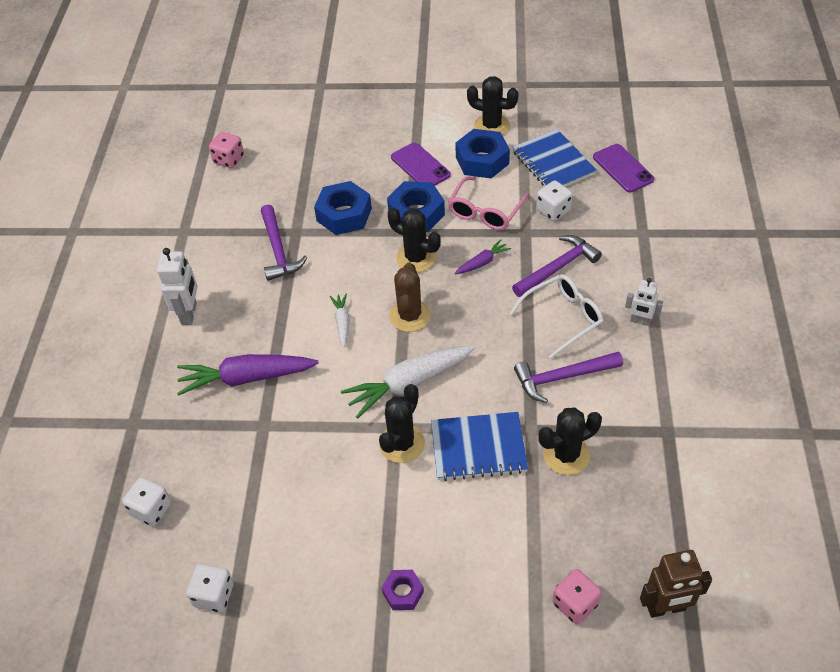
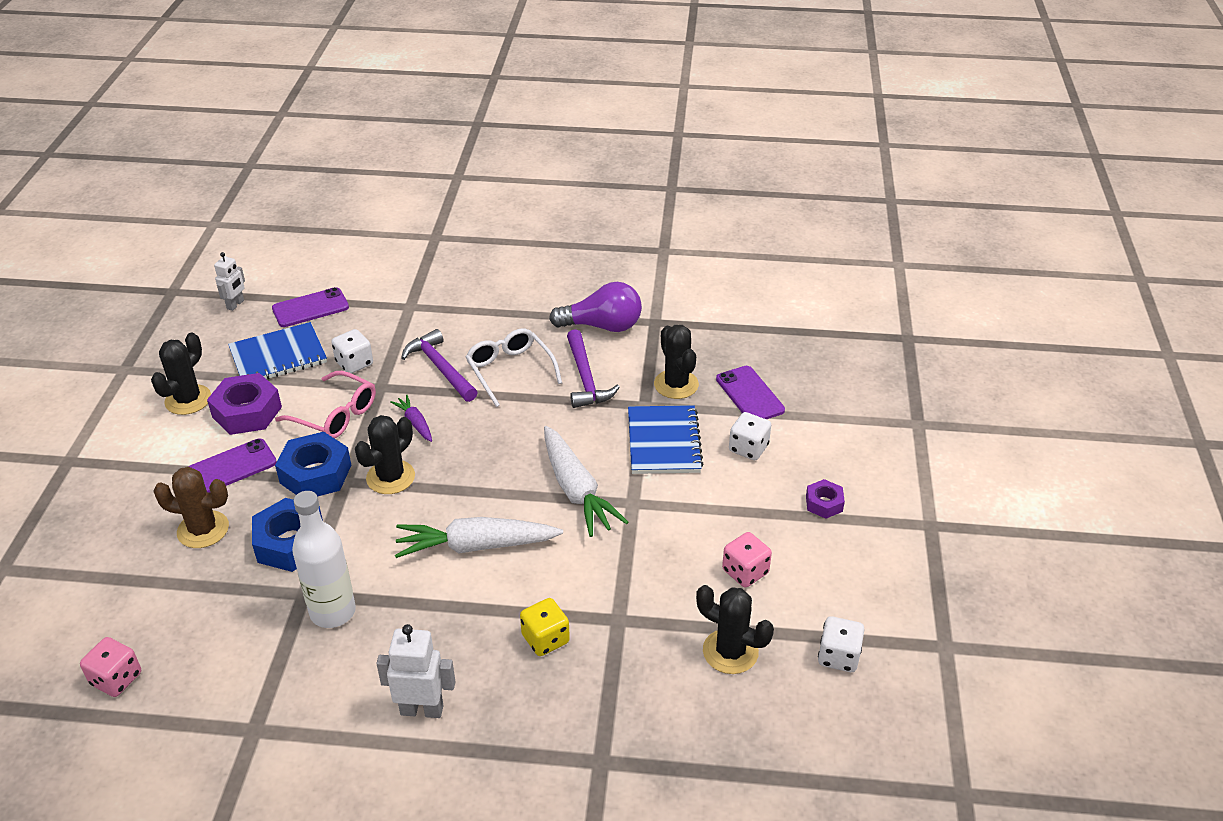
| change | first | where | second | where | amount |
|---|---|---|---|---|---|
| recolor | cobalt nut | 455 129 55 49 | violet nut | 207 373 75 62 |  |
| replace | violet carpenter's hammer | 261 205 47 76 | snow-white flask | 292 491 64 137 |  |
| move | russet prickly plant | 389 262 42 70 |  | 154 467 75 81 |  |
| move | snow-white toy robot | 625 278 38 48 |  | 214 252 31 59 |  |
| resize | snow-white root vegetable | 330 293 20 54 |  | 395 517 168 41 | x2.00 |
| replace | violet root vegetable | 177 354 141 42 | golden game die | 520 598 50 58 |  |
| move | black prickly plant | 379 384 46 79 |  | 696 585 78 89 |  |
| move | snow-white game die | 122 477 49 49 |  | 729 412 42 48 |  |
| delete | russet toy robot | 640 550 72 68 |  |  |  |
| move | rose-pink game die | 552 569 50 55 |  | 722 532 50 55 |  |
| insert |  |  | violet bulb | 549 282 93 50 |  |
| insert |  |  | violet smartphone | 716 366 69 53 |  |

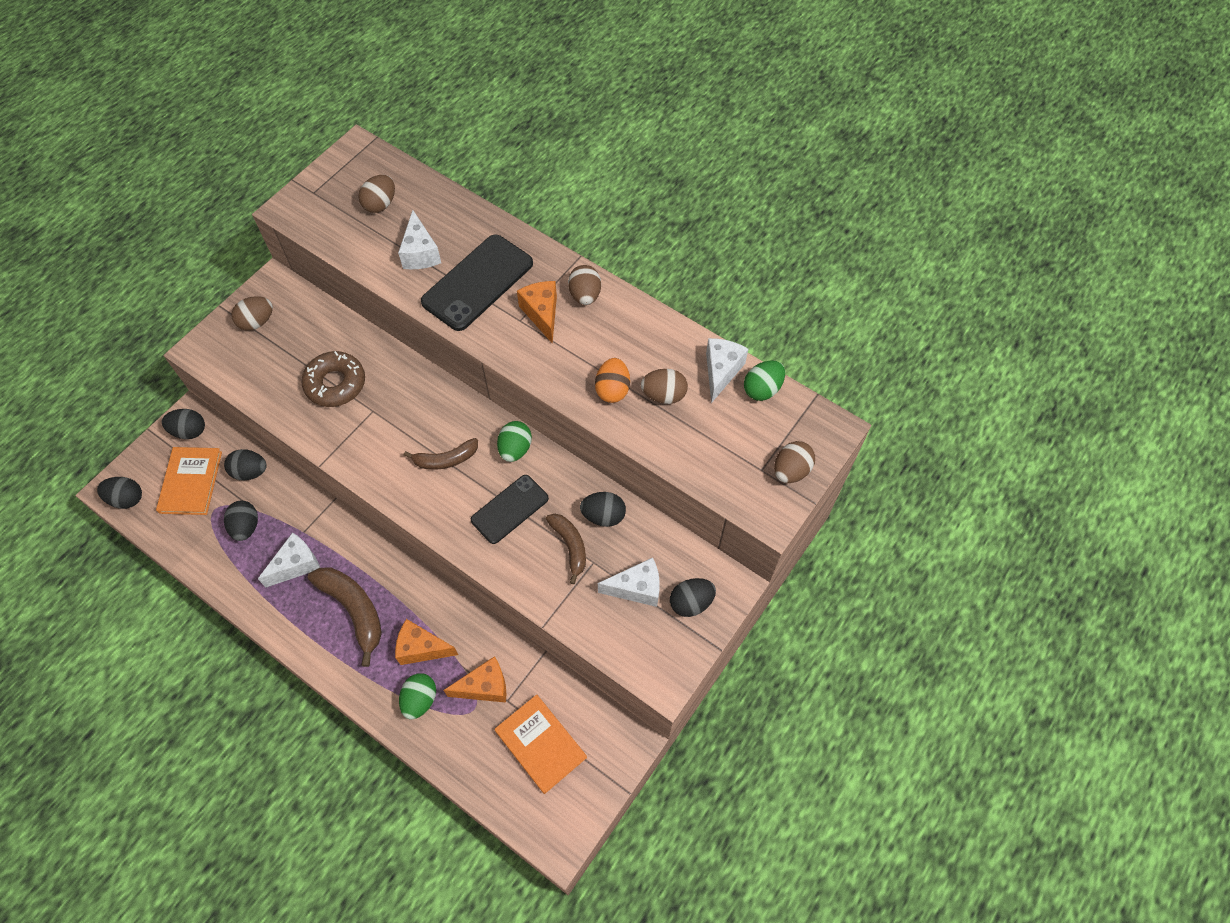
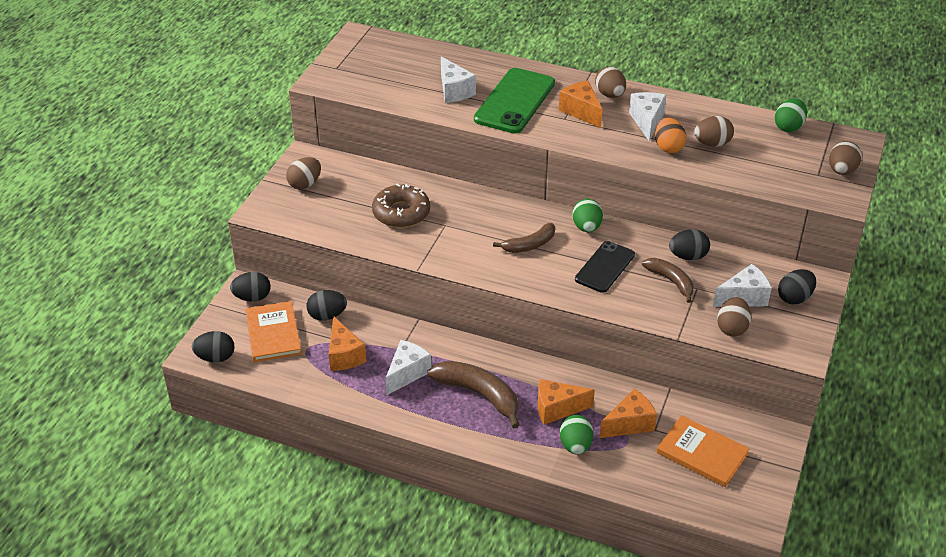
| change | first | where | second | where | amount |
|---|---|---|---|---|---|
| move | russet egg shape | 358 175 37 38 |  | 717 297 34 40 |  |
| recolor | black smartphone | 421 235 112 96 | leaf-green smartphone | 474 68 81 66 |  |
| move | snow-white cheese | 706 338 42 65 |  | 629 92 37 49 |  |
| replace | black egg shape | 224 501 34 40 | orange cheese | 329 316 38 55 |  |

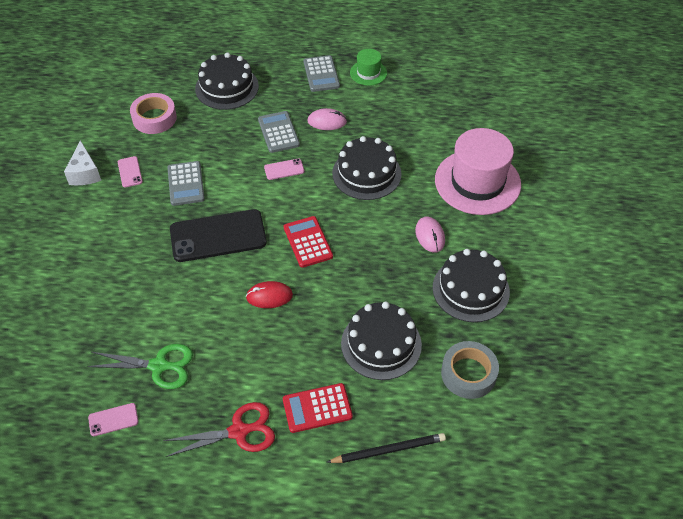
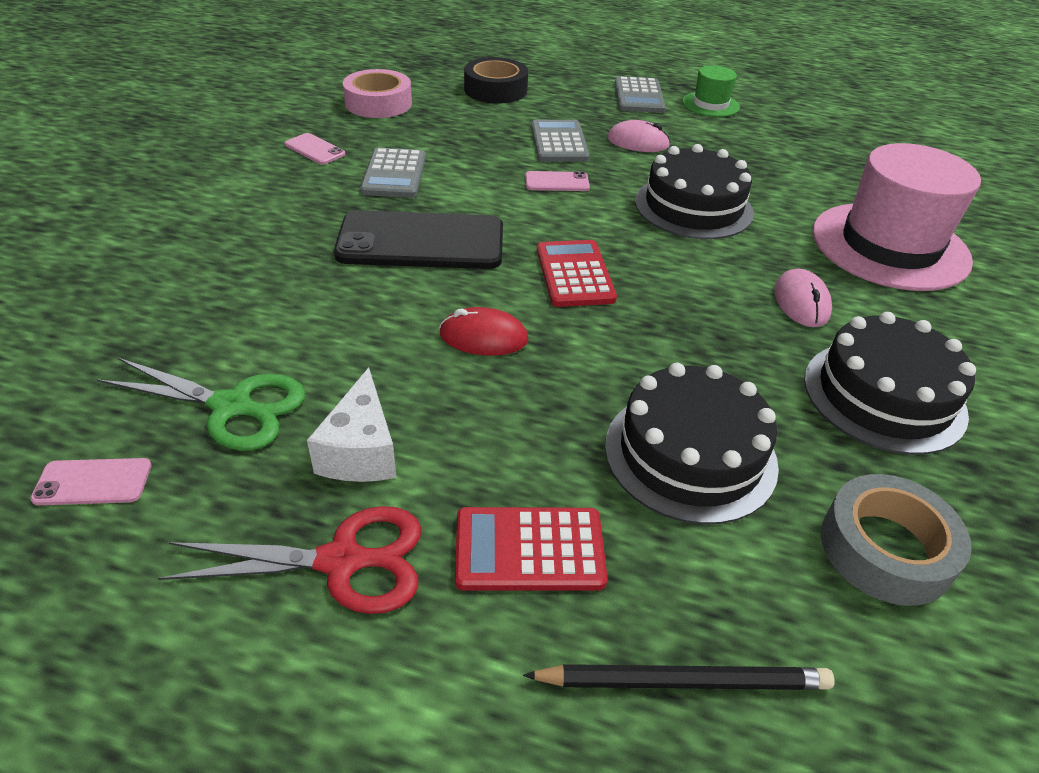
| change | first | where | second | where | amount |
|---|---|---|---|---|---|
| replace | black layer cake | 195 52 64 58 | black tape | 464 57 64 46 |  |
| move | snow-white cheese | 64 140 37 45 |  | 307 368 90 114 |  |
| rotate | rose-pink smartphone | 118 156 25 32 |  | 285 133 60 32 | 45 degrees counterclockwise |

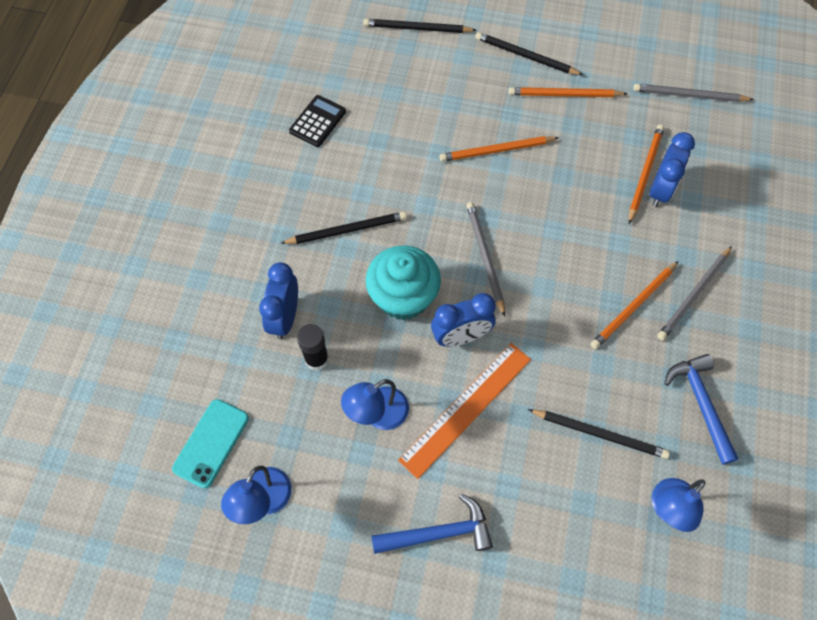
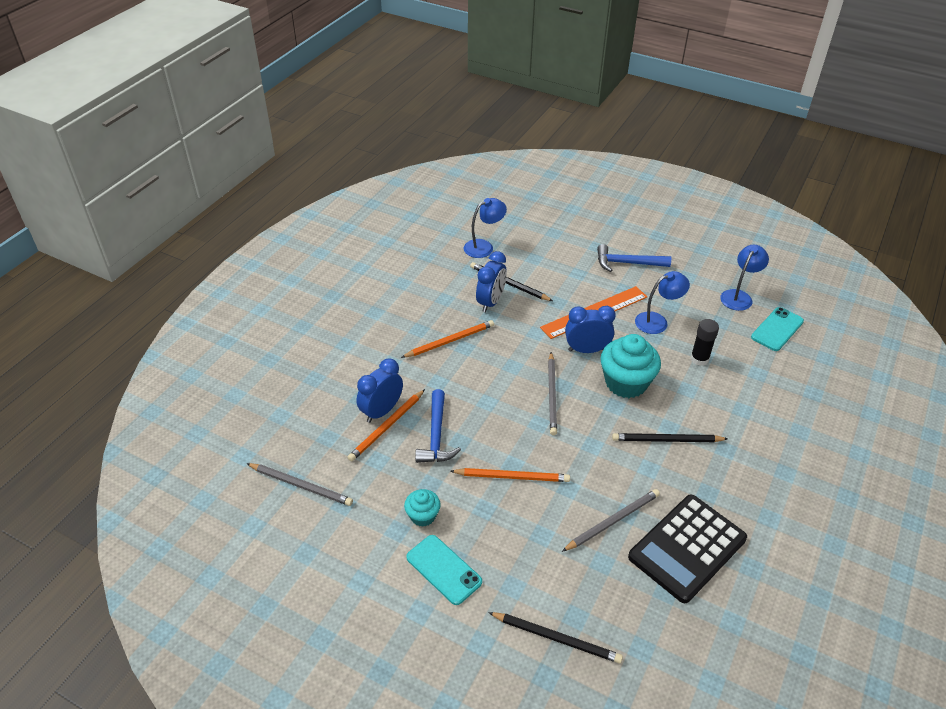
| change | first | where | second | where | amount |
|---|---|---|---|---|---|
| replace | black pencil | 475 32 108 43 | turquoise smartphone | 406 535 76 70 |  |
| replace | orange pencil | 509 87 119 10 | turquoise muffin | 404 489 37 38 |  |
| resize | black pocket calculator | 289 95 57 52 |  | 628 495 119 108 | x1.88 |
| move | gray pencil | 657 246 75 94 |  | 562 489 98 63 |  |
| move | cobalt alarm clock | 259 262 39 77 |  | 476 251 31 61 |  |
| move | cobalt carpenter's hammer | 664 354 74 111 |  | 415 389 46 74 |  |

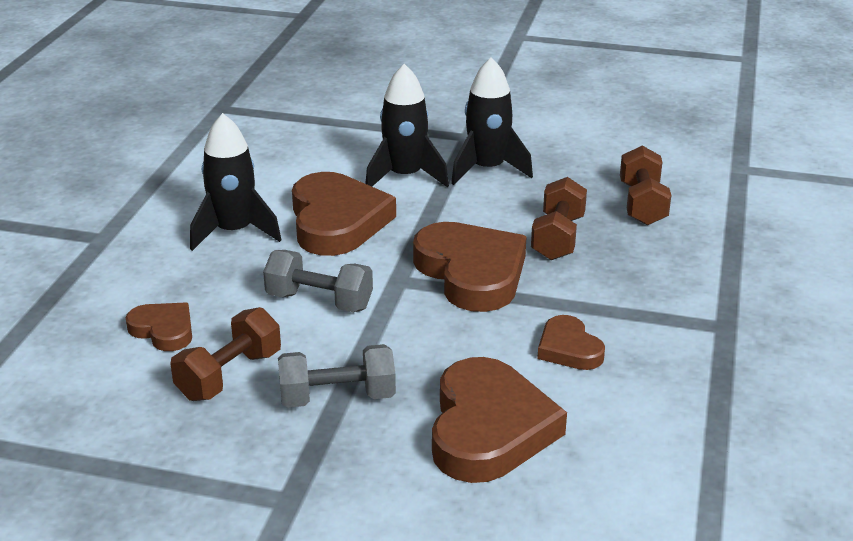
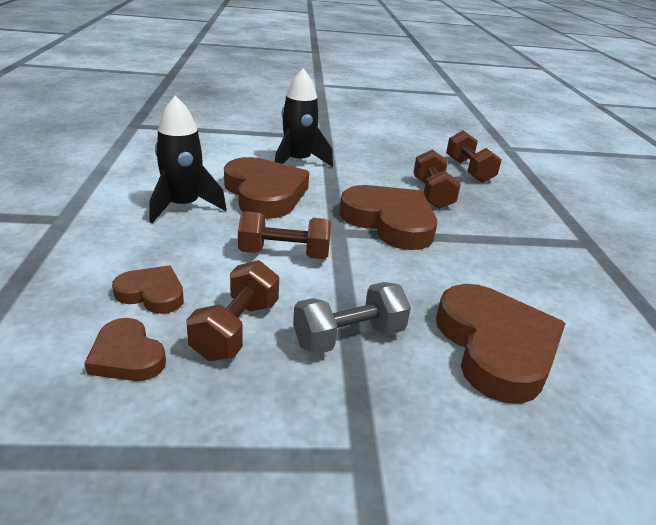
| change | first | where | second | where | amount |
|---|---|---|---|---|---|
| delete | black toy rocket | 451 57 82 128 |  |  |  |
| recolor | gray free weight | 263 250 110 62 | russet free weight | 238 211 93 48 |  |
| move | russet heart shape | 537 315 68 55 |  | 85 318 81 63 |  |

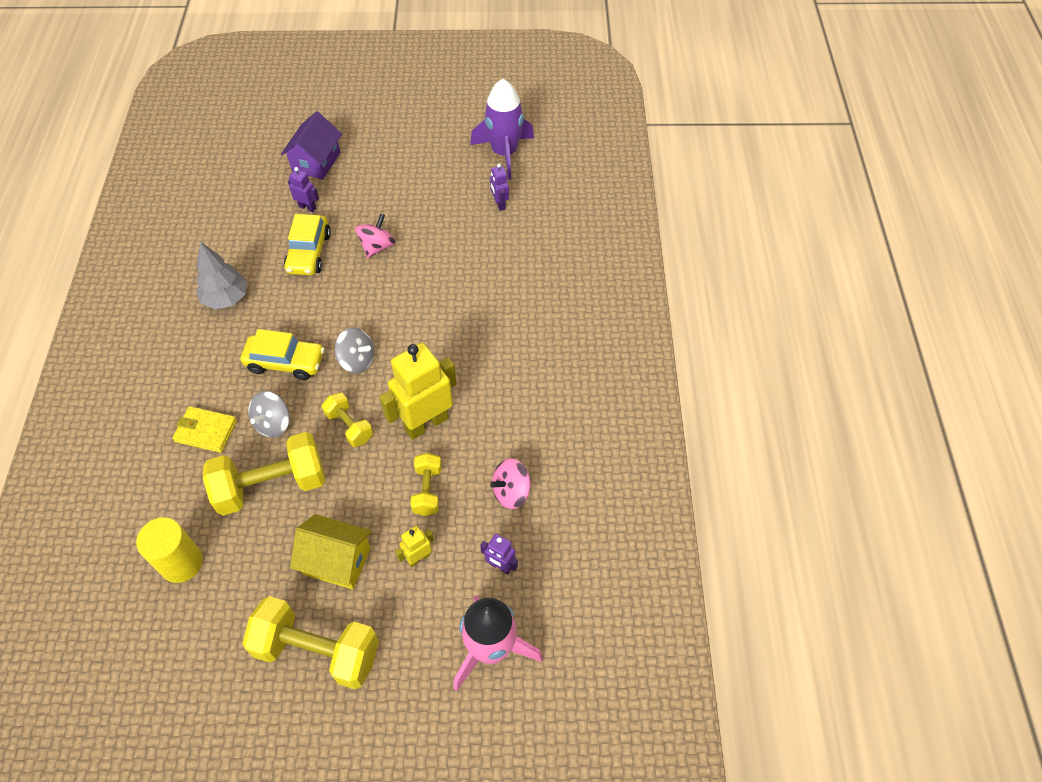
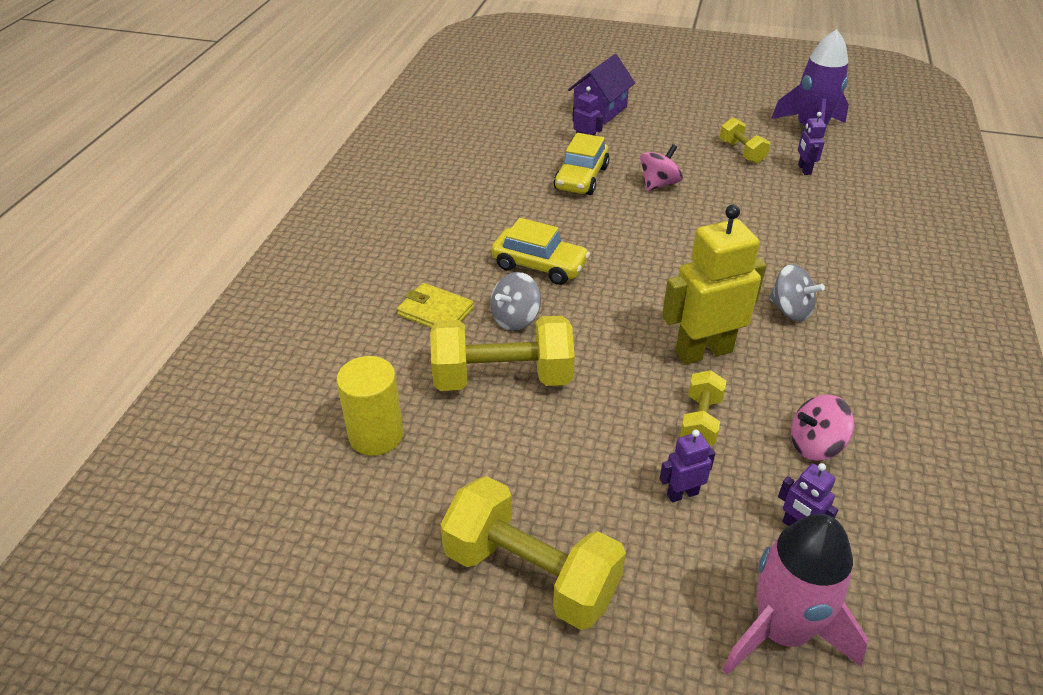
| change | first | where | second | where | amount |
|---|---|---|---|---|---|
| delete | gray fir tree | 196 242 51 67 |  |  |  |
| move | gray spinning top | 334 327 41 46 |  | 769 264 56 58 |  |
| move | golden free weight | 322 393 51 54 |  | 720 117 50 47 |  |
| delete | golden toy house | 290 514 82 76 |  |  |  |
| recolor | golden toy robot | 395 526 39 41 | violet toy robot | 660 430 55 73 |  |

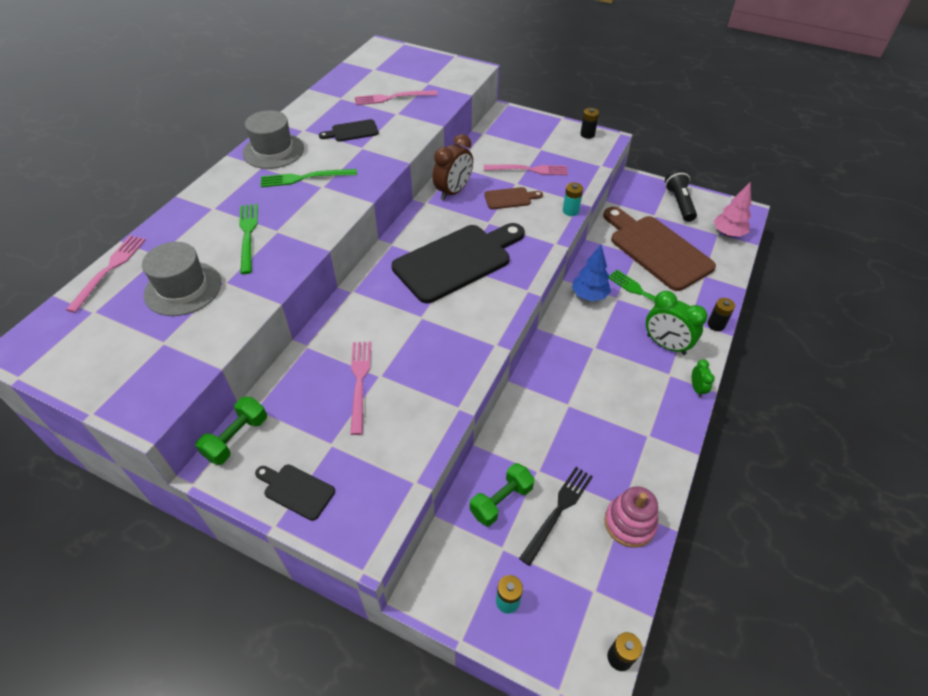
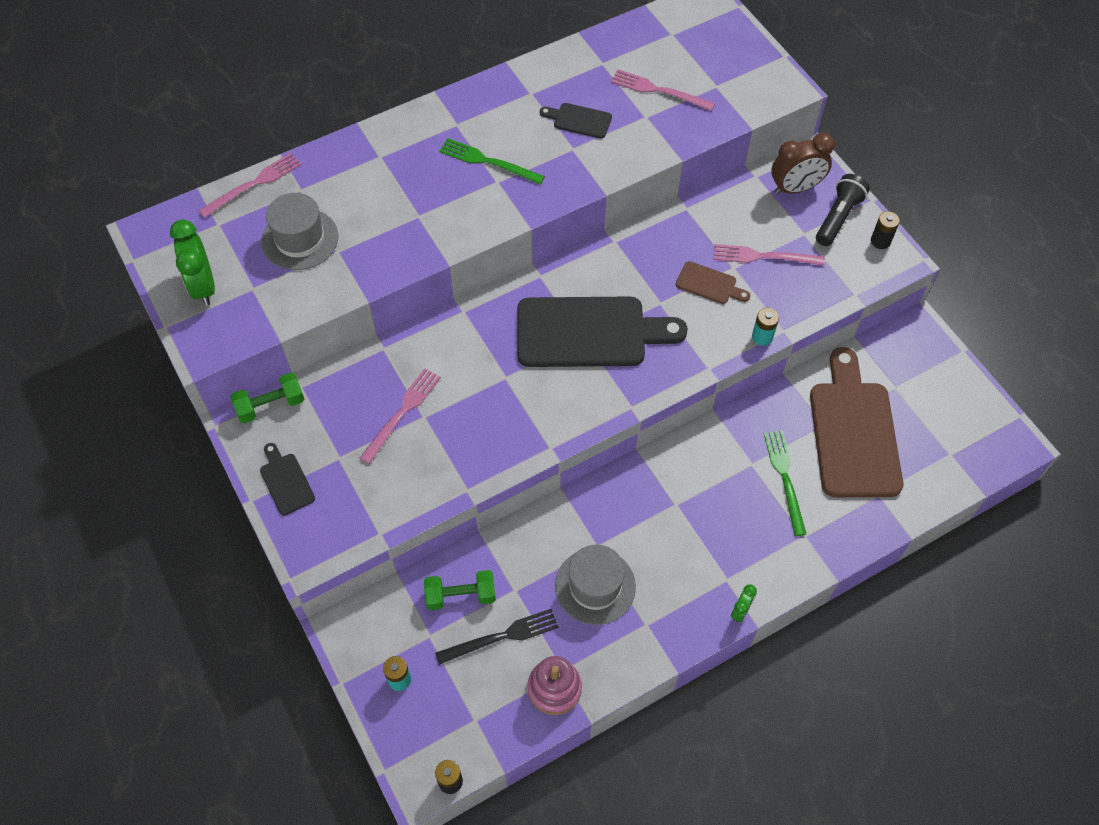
| change | first | where | second | where | amount |
|---|---|---|---|---|---|
| move | gray hat | 243 110 61 59 |  | 555 545 81 80 |  |
| move | russet alarm clock | 433 134 40 66 |  | 771 133 64 61 |  |
| rotate | rose-pink dinner fork | 484 165 84 10 |  | 714 244 111 22 | 150 degrees clockwise |
| move | black pocket torch | 665 169 32 53 |  | 816 174 54 72 |  |
| delete | rose-pink fir tree | 714 182 37 55 |  |  |  |
| delete | leaf-green dinner fork | 239 204 19 70 |  |  |  |
| delete | cobalt fir tree | 572 245 39 56 |  |  |  |
| move | leaf-green alarm clock | 646 291 62 64 |  | 170 220 45 86 |  |
| delete | black battery | 708 298 27 33 |  |  |  |

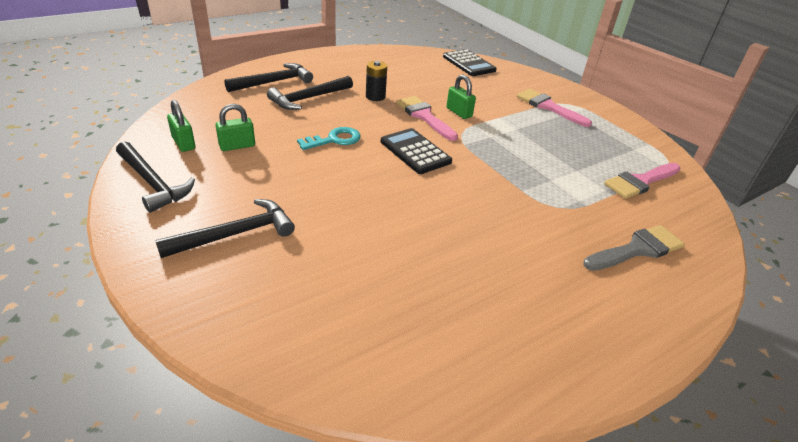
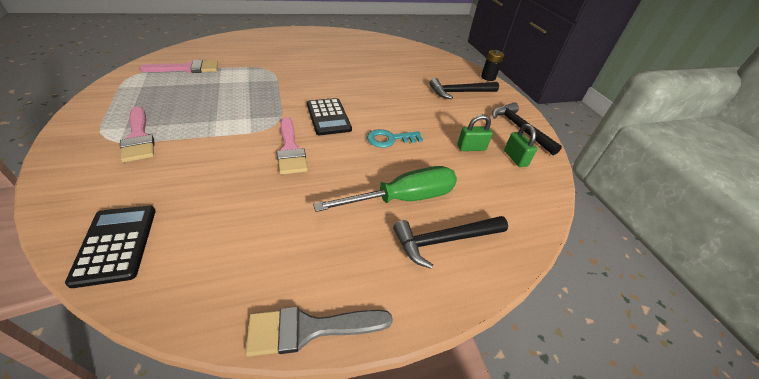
| change | first | where | second | where | amount |
|---|---|---|---|---|---|
| move | black battery | 366 61 21 40 |  | 481 50 23 31 |  |
| delete | leaf-green small lock | 447 75 29 44 |  |  |  |
| replace | black carpenter's hammer | 267 76 86 34 | leaf-green flat screwdriver | 313 166 144 46 |  |
| move | gray brush | 583 225 102 46 |  | 245 307 148 50 |  |

